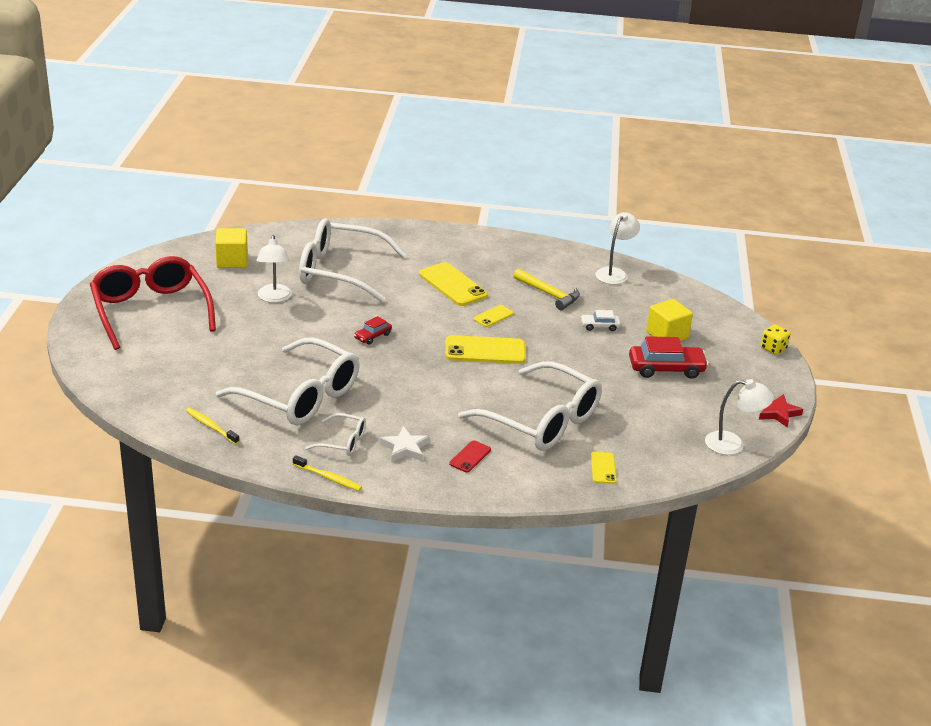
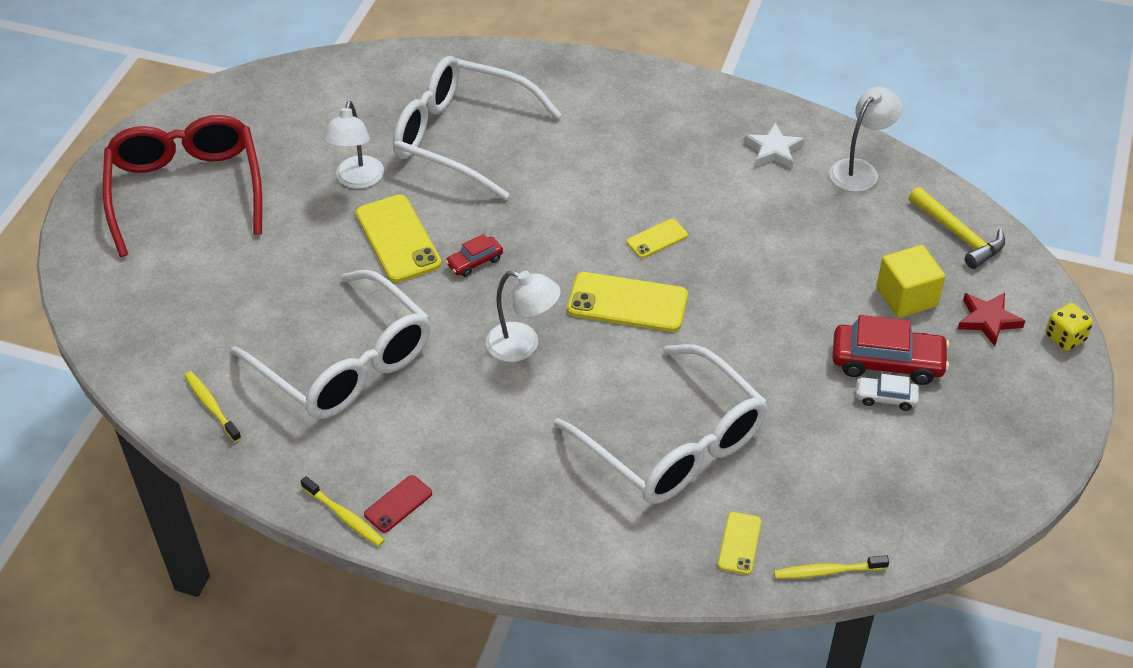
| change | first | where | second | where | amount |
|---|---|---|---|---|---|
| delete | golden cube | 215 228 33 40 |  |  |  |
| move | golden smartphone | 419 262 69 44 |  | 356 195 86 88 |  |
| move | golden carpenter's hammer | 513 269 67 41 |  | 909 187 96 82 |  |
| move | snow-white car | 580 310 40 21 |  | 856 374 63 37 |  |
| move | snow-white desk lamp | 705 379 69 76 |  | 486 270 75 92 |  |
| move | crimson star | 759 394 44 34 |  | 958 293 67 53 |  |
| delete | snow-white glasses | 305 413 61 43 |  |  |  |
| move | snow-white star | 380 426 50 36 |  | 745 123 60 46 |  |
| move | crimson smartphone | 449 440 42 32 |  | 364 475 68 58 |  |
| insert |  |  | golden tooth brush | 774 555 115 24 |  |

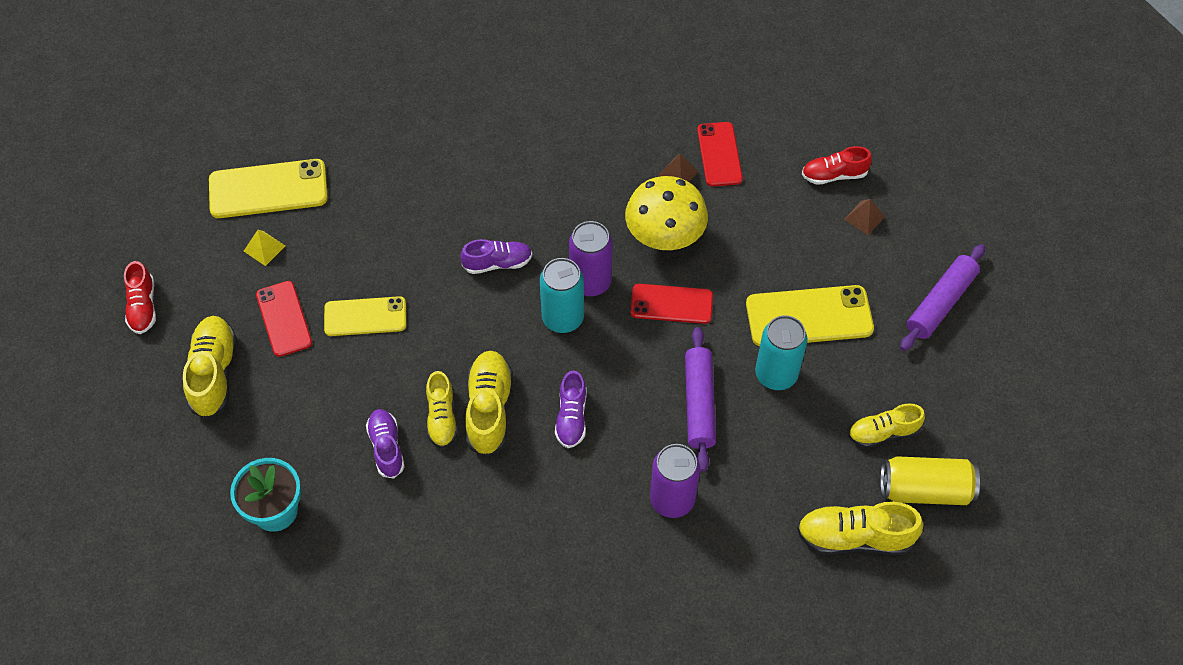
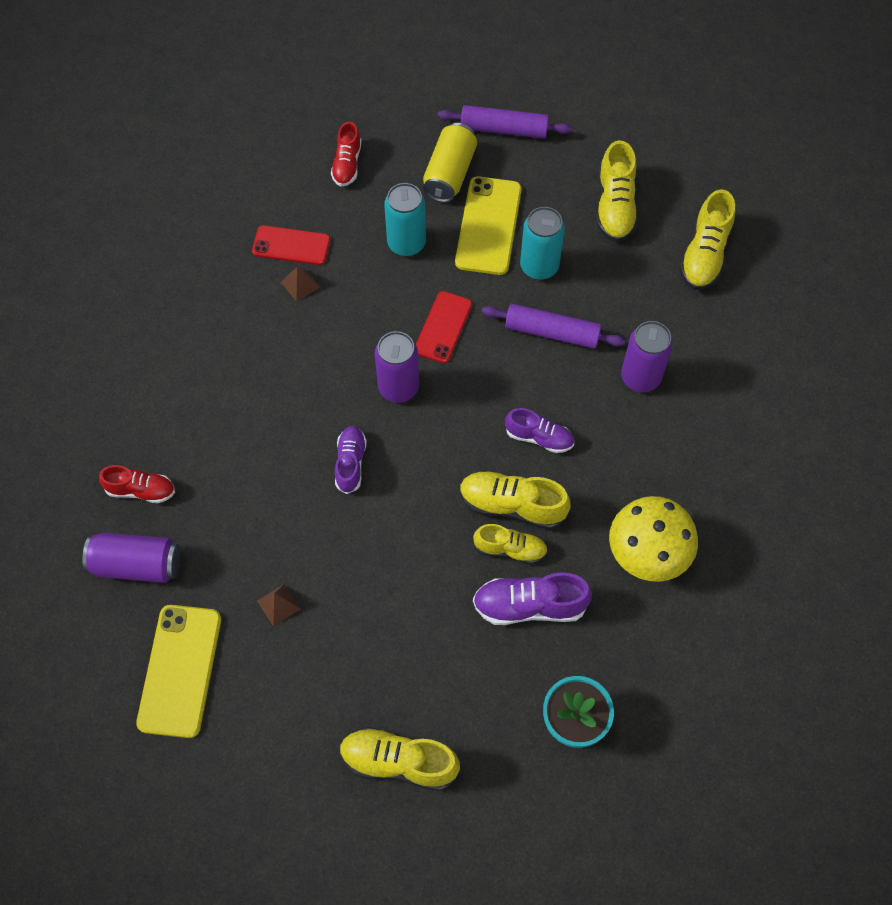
| change | first | where | second | where | amount |
|---|---|---|---|---|---|
| move | golden mushroom | 625 176 83 74 |  | 609 496 89 86 |  |
| move | russet pyramid shape | 844 199 41 36 |  | 257 584 44 42 |  |
| delete | golden pyramid shape | 244 230 41 36 |  |  |  |
| rotate | violet dough roller | 900 244 85 107 |  | 438 105 134 34 | 45 degrees counterclockwise |
| move | turquoise can | 540 258 44 75 |  | 384 183 42 74 |  |
| move | crimson lace-up shoe | 124 261 32 73 |  | 99 465 76 38 |  |
| delete | crimson smartphone | 256 281 56 76 |  |  |  |
| delete | golden smartphone | 324 296 82 40 |  |  |  |
| resize | golden lace-up shoe | 848 404 77 44 |  | 597 140 41 102 | x1.52 |
| resize | violet lace-up shoe | 366 409 39 70 |  | 473 572 119 53 | x1.52 |
| move | golden can | 880 456 100 49 |  | 423 123 54 79 |  |
| insert |  |  | violet can | 82 532 99 51 |  |

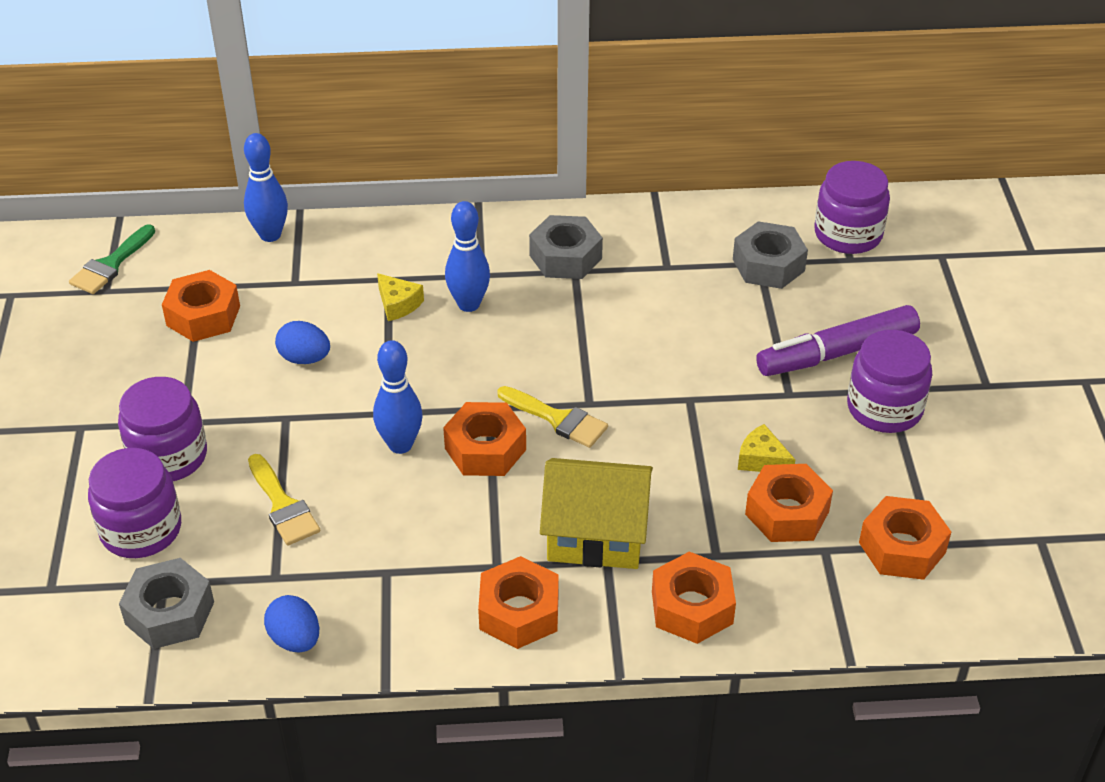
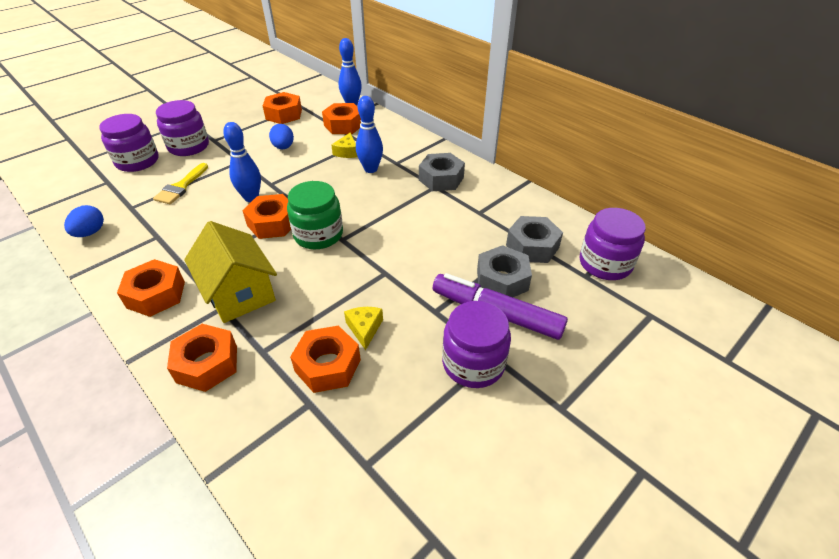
| change | first | where | second | where | amount |
|---|---|---|---|---|---|
| delete | leaf-green brush | 69 224 86 70 |  |  |  |
| replace | golden brush | 497 386 111 62 | leaf-green preserve jar | 287 181 56 68 |  |
| move | orange nut | 859 496 92 84 |  | 322 103 39 31 |  |
| move | gray nut | 119 558 95 91 |  | 477 245 55 52 |  |

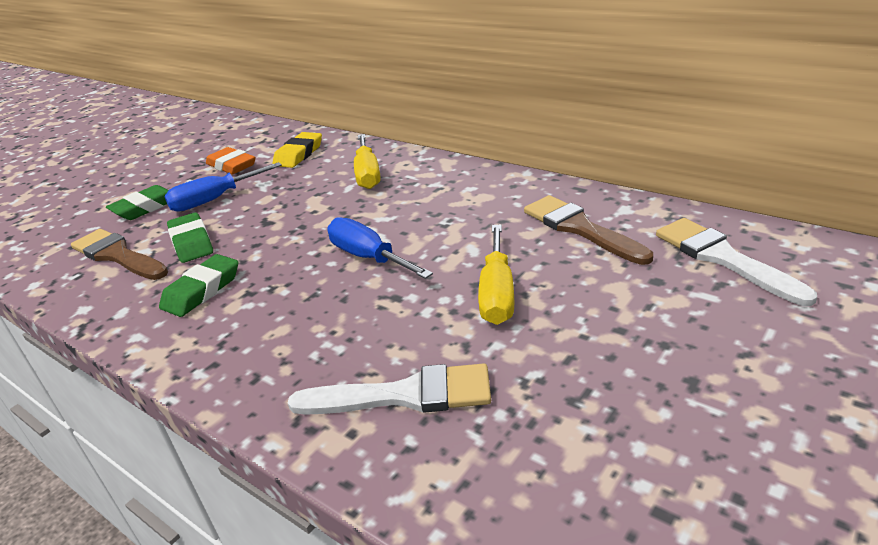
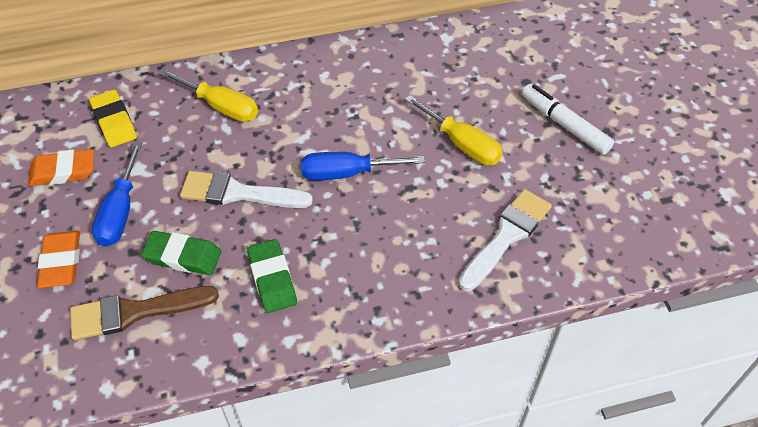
| change | first | where | second | where | amount |
|---|---|---|---|---|---|
| recolor | leaf-green eraser | 106 185 63 35 | orange eraser | 37 231 43 57 |  |
| delete | russet brush | 524 195 129 70 |  |  |  |
| move | snow-white brush | 656 218 161 88 |  | 180 171 133 37 |  |
| insert |  |  | snow-white felt pen | 522 84 92 71 |  |

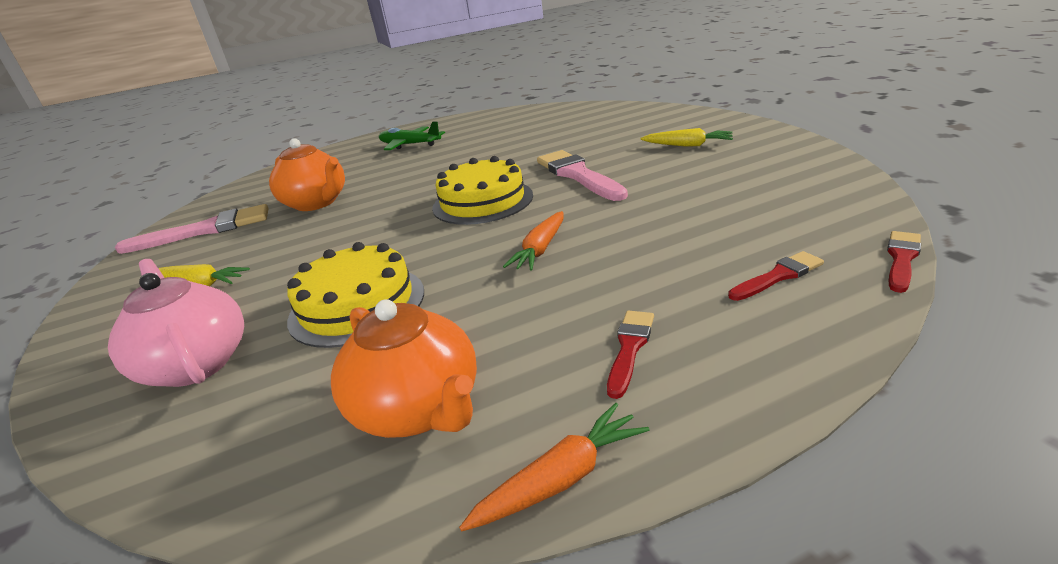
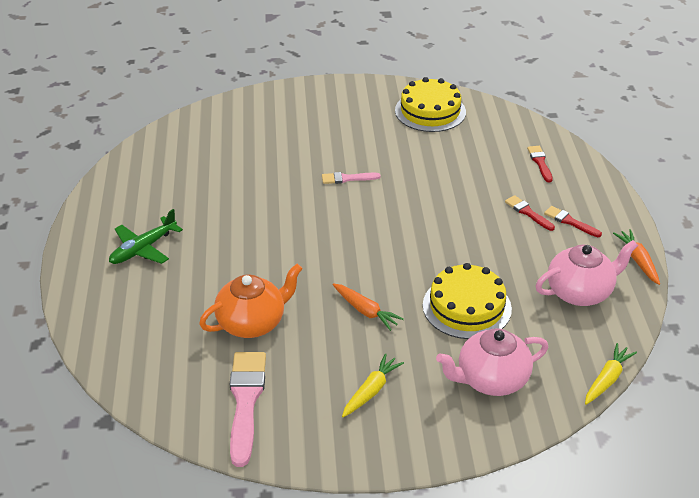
| change | first | where | second | where | amount |
|---|---|---|---|---|---|
| move | golden root vegetable | 640 128 93 19 |  | 585 343 52 62 |  |
| resize | rose-pink brush | 537 150 91 51 |  | 322 172 59 12 | x0.52 |
| move | golden layer cake | 432 156 101 69 |  | 395 77 71 55 |  |
| move | orange root vegetable | 503 211 61 60 |  | 333 283 71 48 |  |
| move | crimson brush | 887 231 34 62 |  | 505 195 50 36 |  |
| recolor | orange china teapot | 331 299 146 139 | rose-pink china teapot | 536 240 102 66 |  |

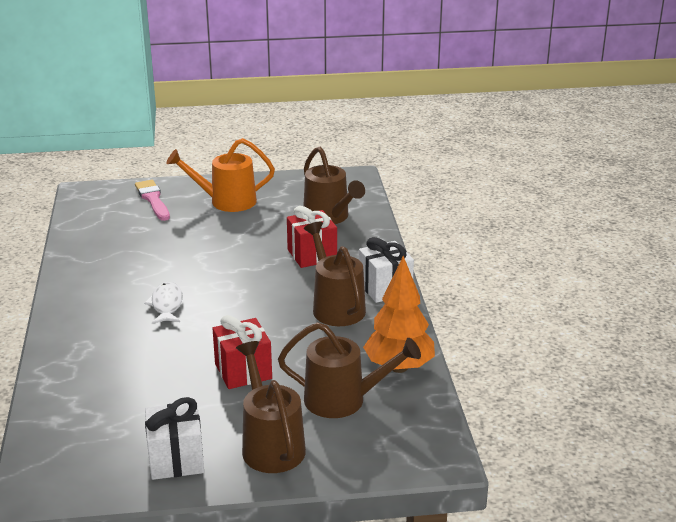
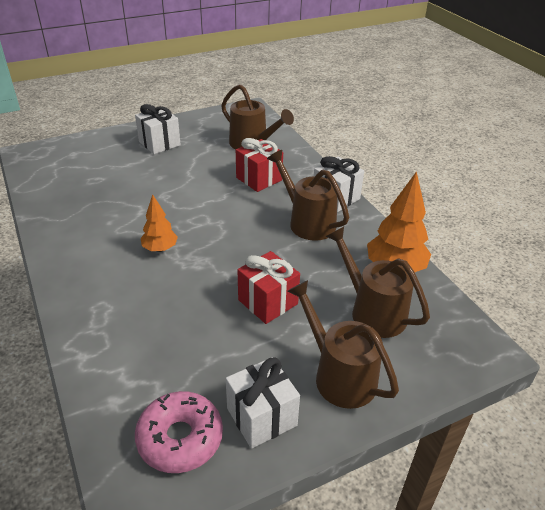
| change | first | where | second | where | amount |
|---|---|---|---|---|---|
| replace | orange sprinkling can | 167 138 108 74 | snow-white wrapped gift | 135 104 46 50 |  |
| delete | rose-pink brush | 135 180 35 41 |  |  |  |
| replace | snow-white fish | 144 282 39 42 | orange fir tree | 141 194 37 58 |  |
| rotate | russet sprinkling can | 278 322 143 96 |  | 326 227 104 111 | 120 degrees counterclockwise |
| insert |  |  | rose-pink donut | 135 391 88 82 |  |

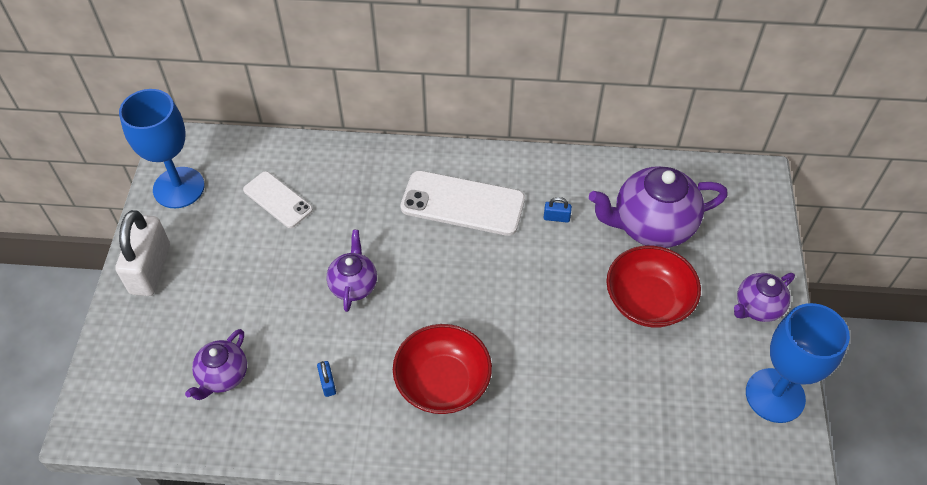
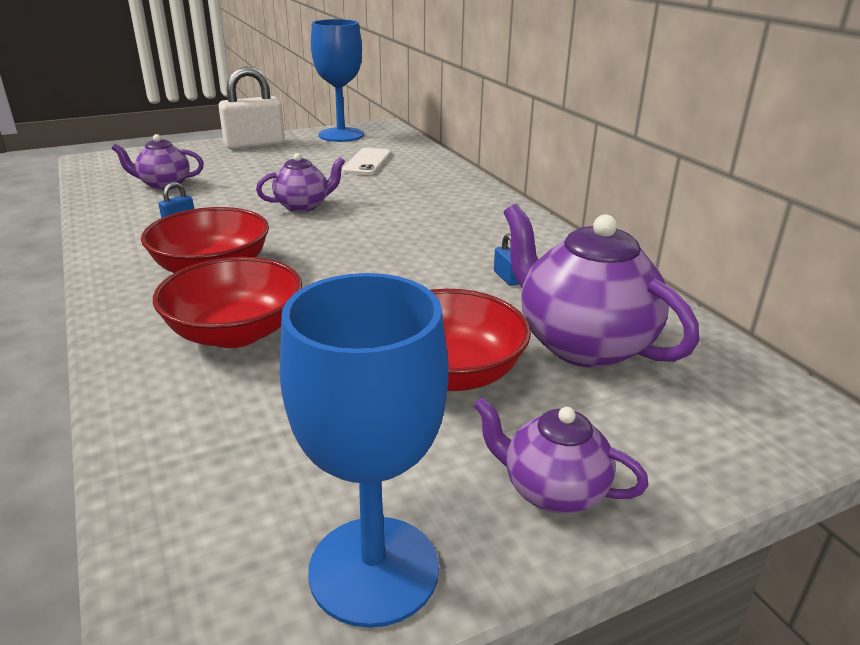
| change | first | where | second | where | amount |
|---|---|---|---|---|---|
| delete | snow-white smartphone | 400 171 125 65 |  |  |  |
| insert |  |  | crimson serving bowl | 153 257 149 91 |  |

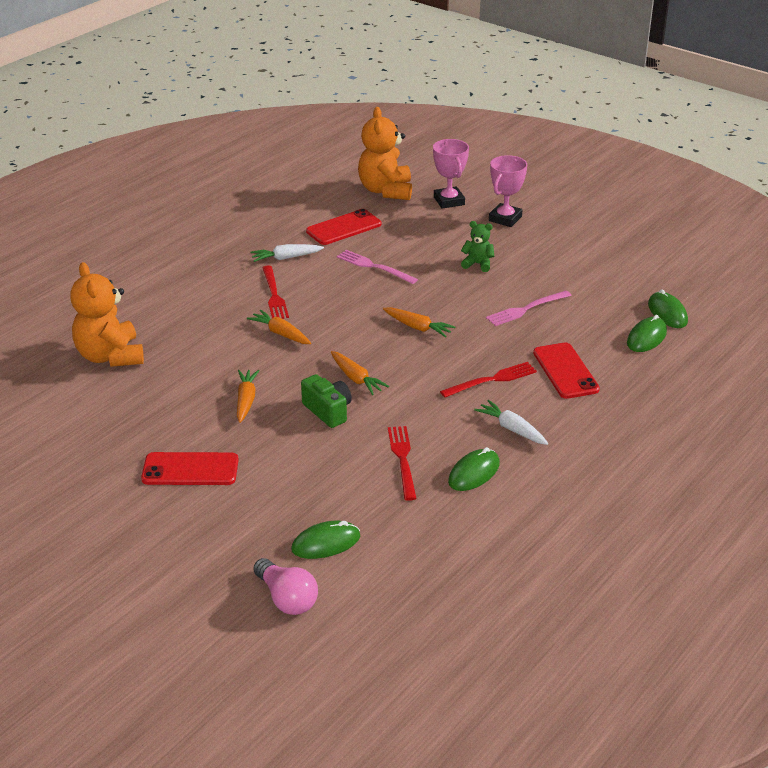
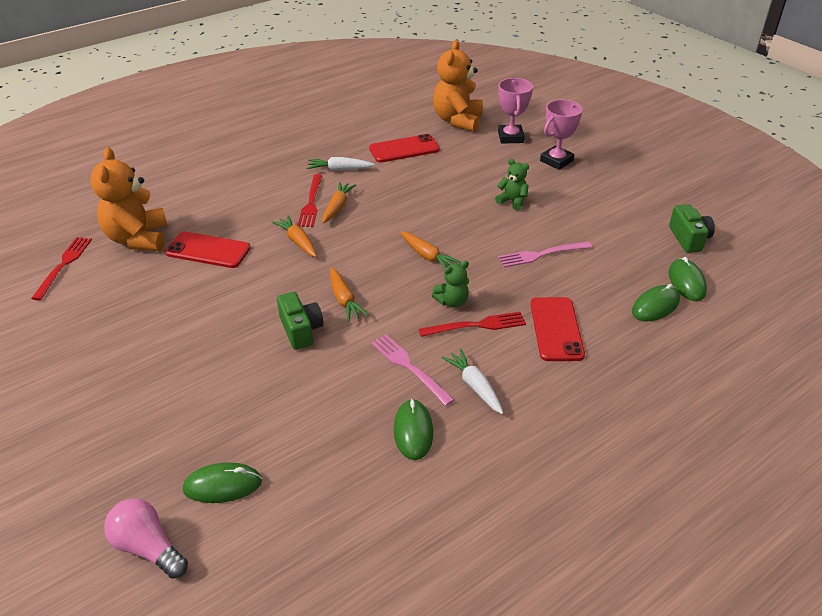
| change | first | where | second | where | amount |
|---|---|---|---|---|---|
| move | rose-pink dinner fork | 337 250 81 34 |  | 371 334 83 72 |  |
| move | orange root vegetable | 237 370 23 53 |  | 322 182 34 41 |  |
| move | crimson dinner fork | 388 426 29 75 |  | 31 237 61 64 |  |
| rotate | leaf-green computer mouse | 448 447 52 44 |  | 394 399 39 61 | 60 degrees counterclockwise |
| move | crimson smartphone | 141 452 98 33 |  | 165 232 86 36 |  |
| rotate | rose-pink bulb | 253 558 65 57 |  | 104 499 84 80 | 150 degrees clockwise |
| insert |  |  | leaf-green photo camera | 669 204 46 49 |  |
| insert |  |  | leaf-green teddy bear | 432 261 37 46 |  |

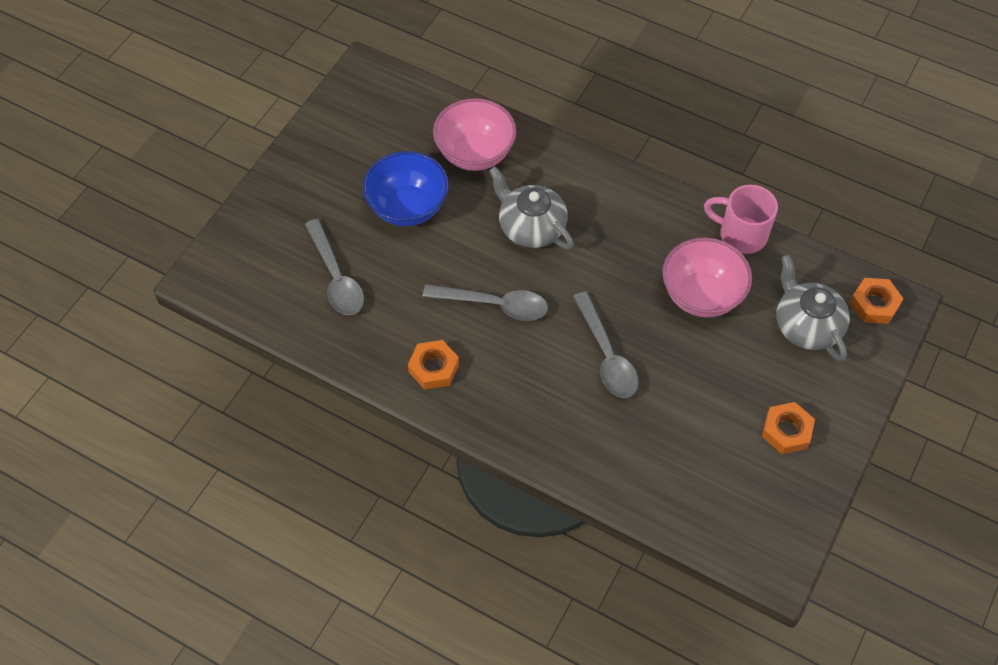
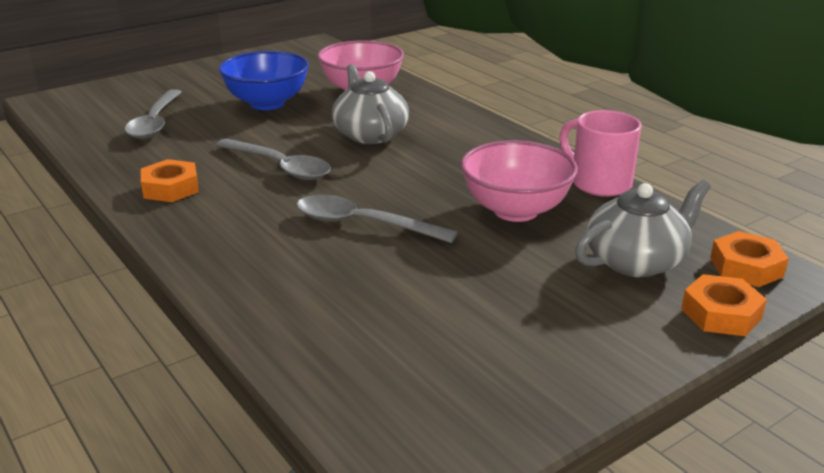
| change | first | where | second | where | amount |
|---|---|---|---|---|---|
| rotate | gray china teapot | 776 255 74 106 |  | 575 180 136 97 | 60 degrees clockwise |
| rotate | gray spoon | 573 292 65 106 |  | 296 195 162 48 | 105 degrees clockwise |
| move | orange nut | 762 402 53 52 |  | 681 274 86 62 |  |

